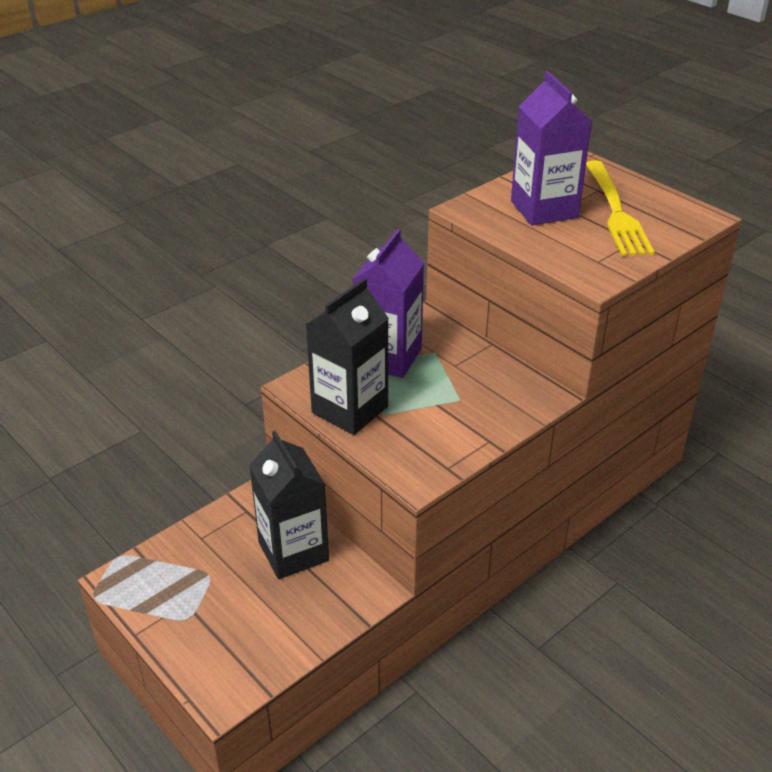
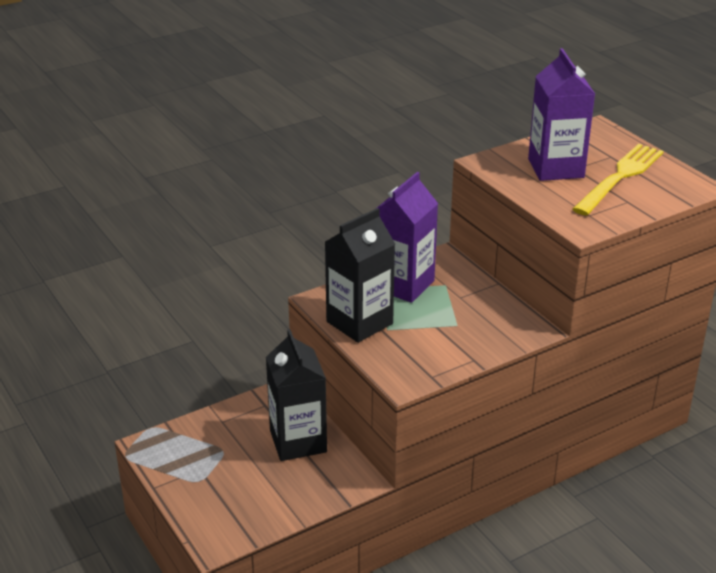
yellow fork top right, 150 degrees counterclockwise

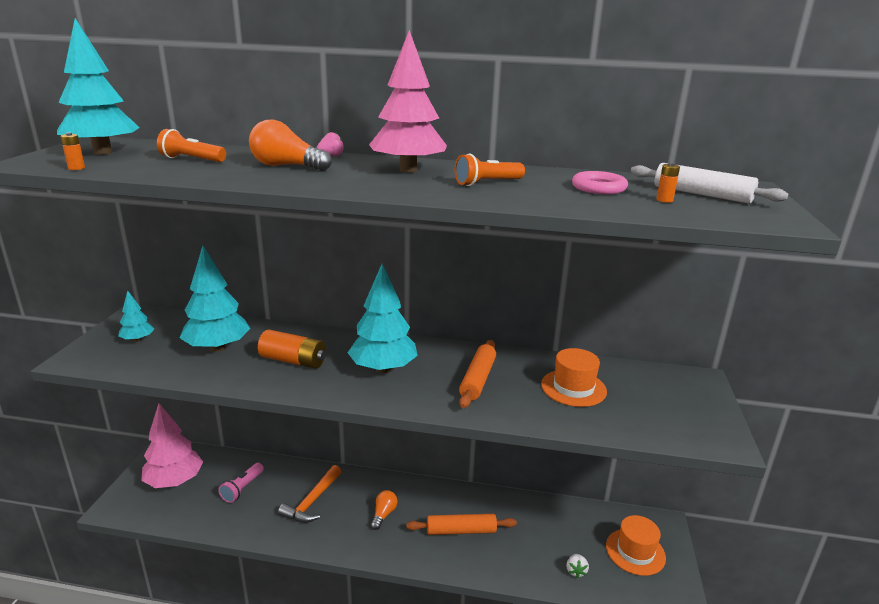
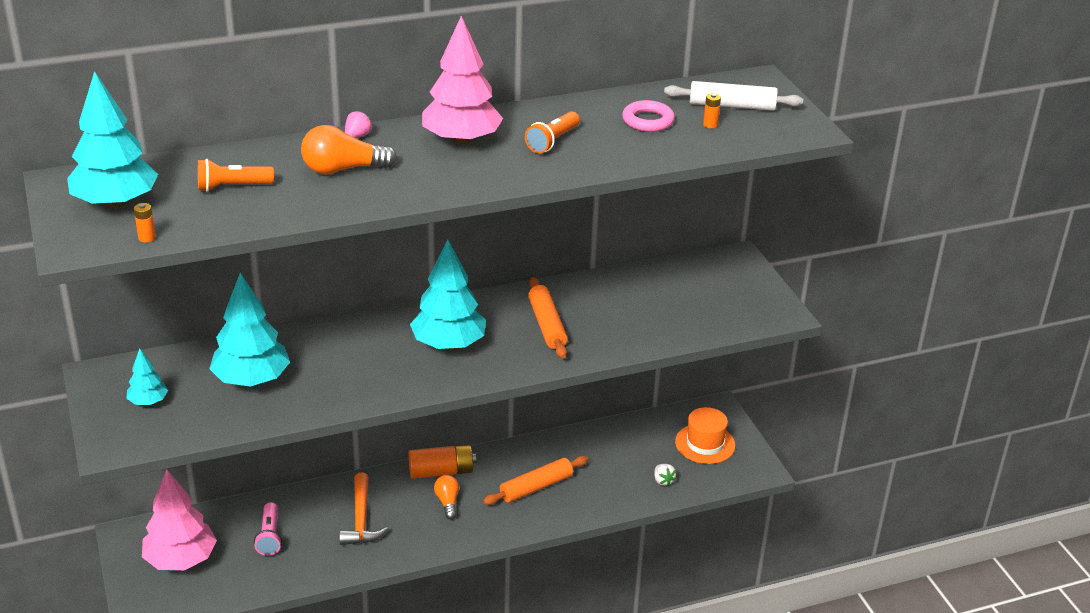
orange battery (2nd from left) middle left -> orange battery (2nd from left) bottom centre, moved
orange hat (1st from left) centre -> none

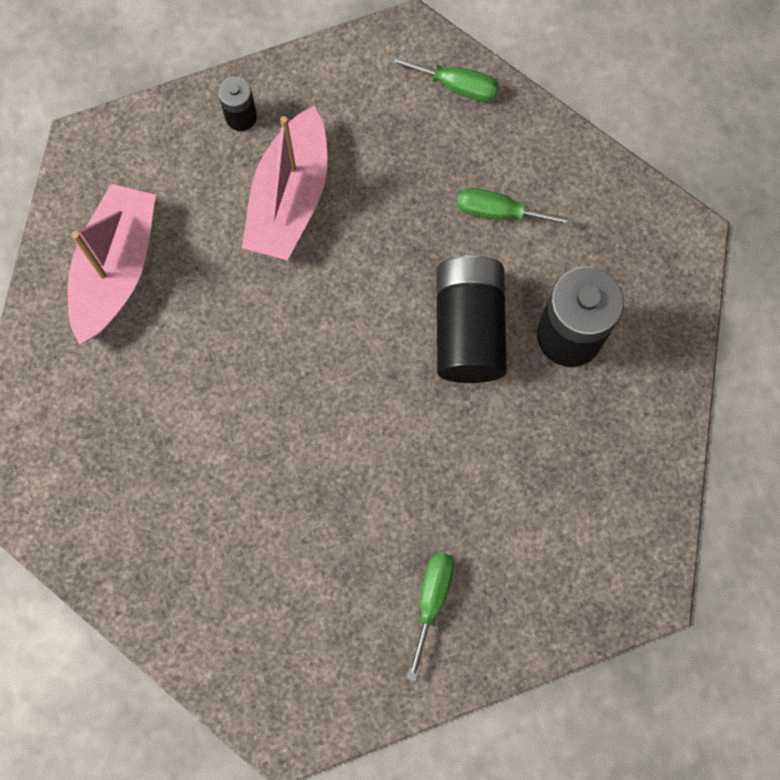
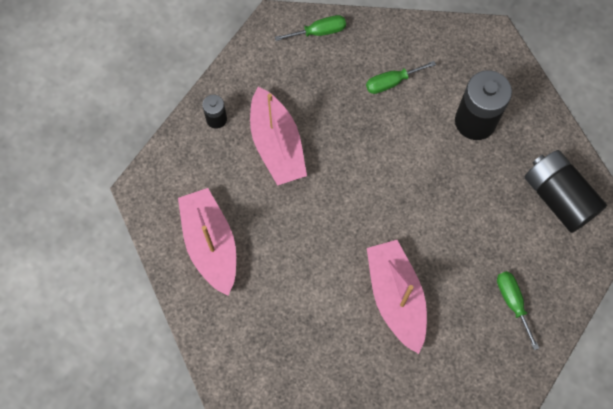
none -> pink boat (3rd from left) bottom centre
black battery (2nd from left in the first image) centre -> black battery (3rd from left) middle right, moved

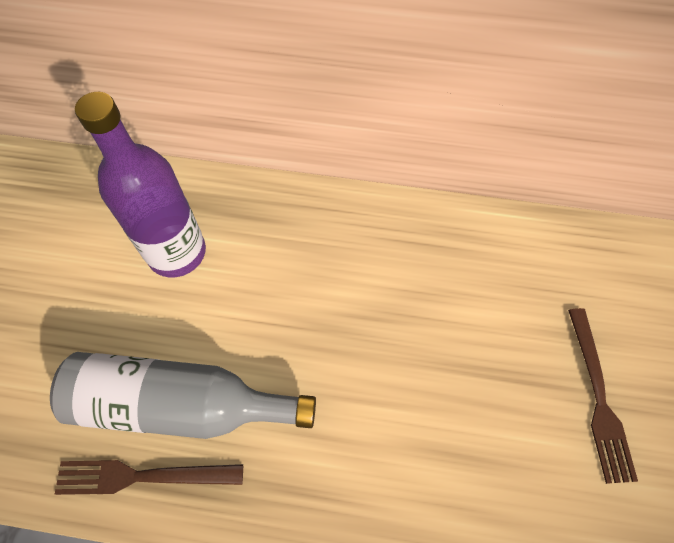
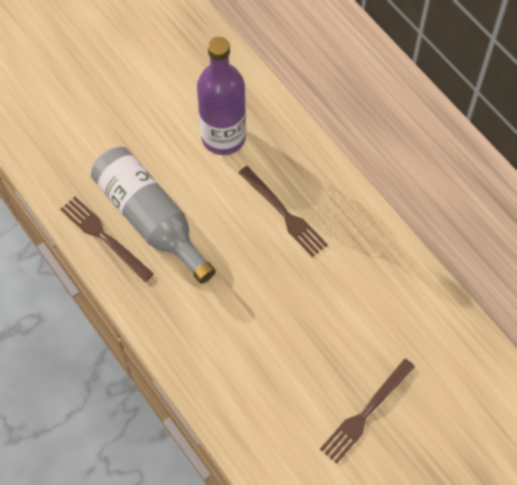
none -> brown fork (2nd from left) centre

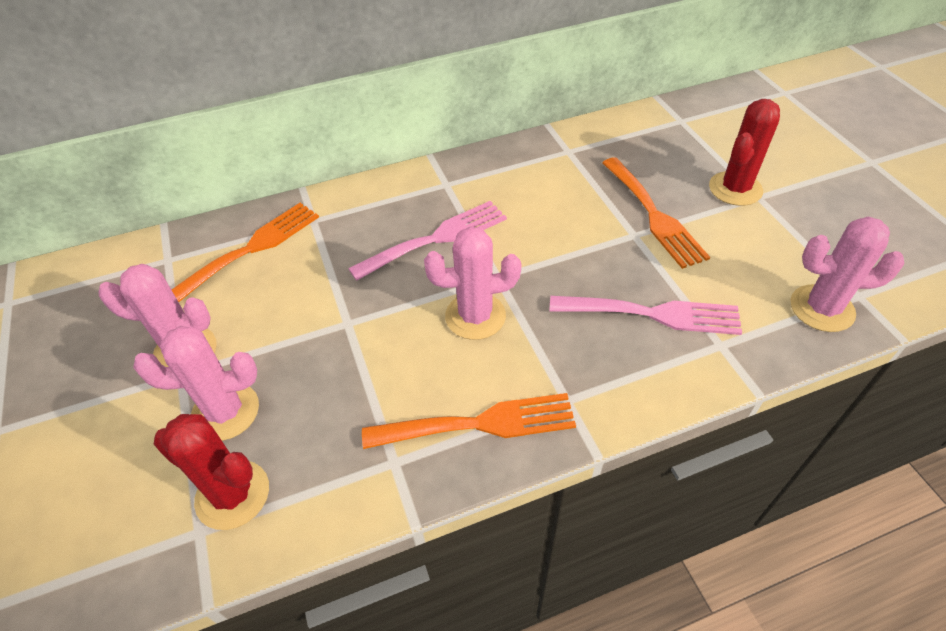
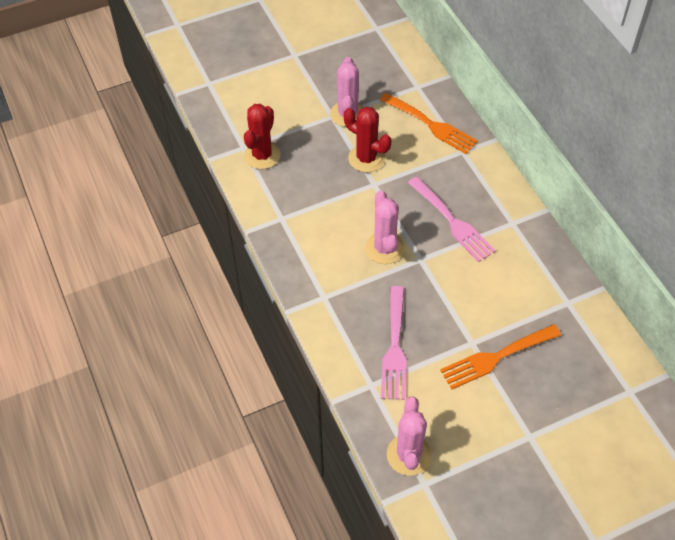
red cactus (2nd from left) top right -> red cactus (2nd from left) top centre, moved
pink cactus (2nd from left) middle left -> none
orange fork (2nd from left) bottom centre -> none

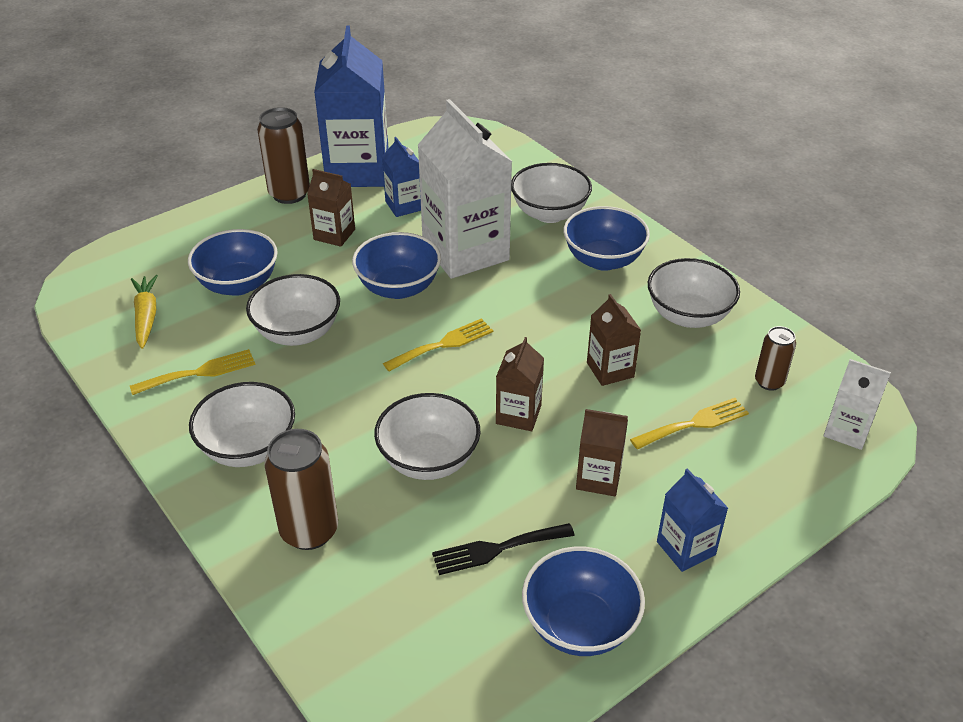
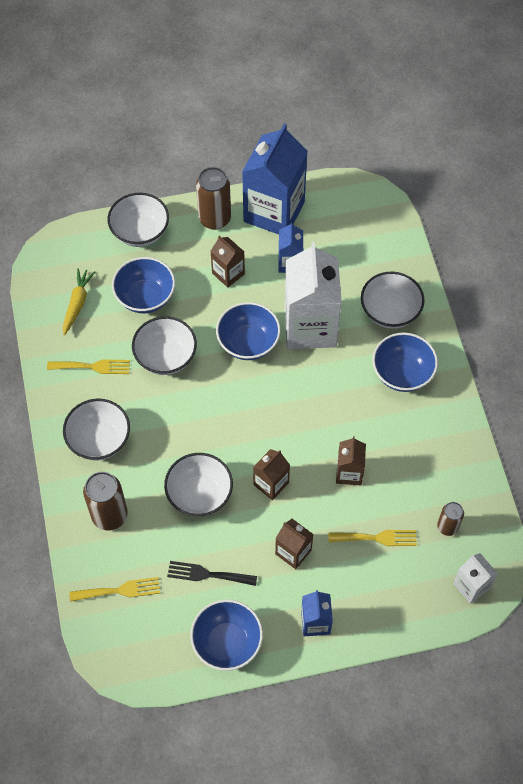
yellow fork (2nd from left) centre -> yellow fork (2nd from left) bottom left, moved
white bowl (5th from left in the first image) middle right -> white bowl (2nd from left) top left, moved

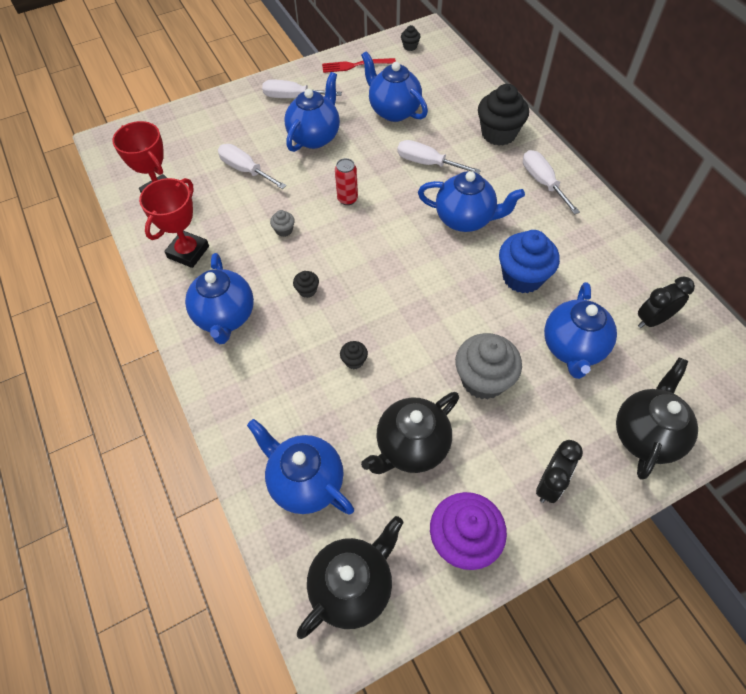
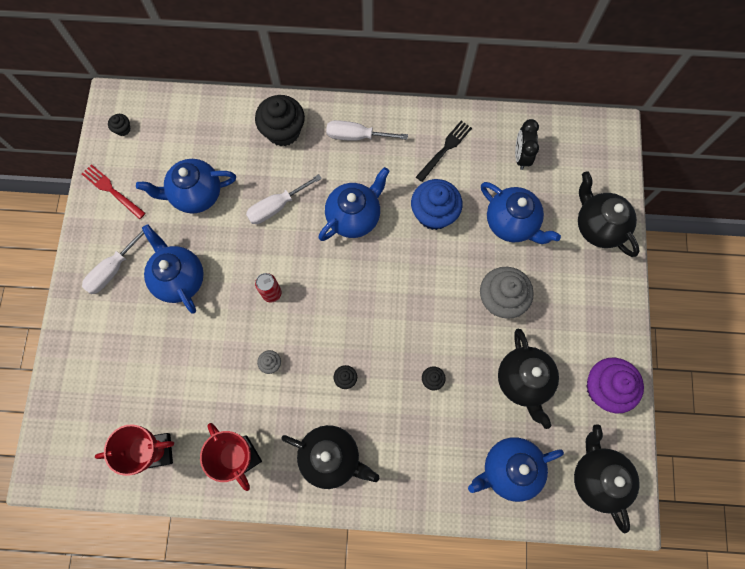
red fork top centre -> red fork middle left, 105 degrees clockwise
blue teapot (1st from left) middle left -> black teapot (1st from left) bottom centre
none -> black fork top centre
white screwdriver (1st from left) top centre -> none
black clock (1st from left) bottom right -> none

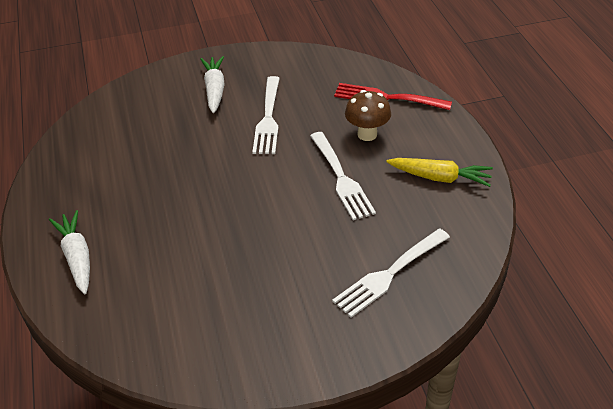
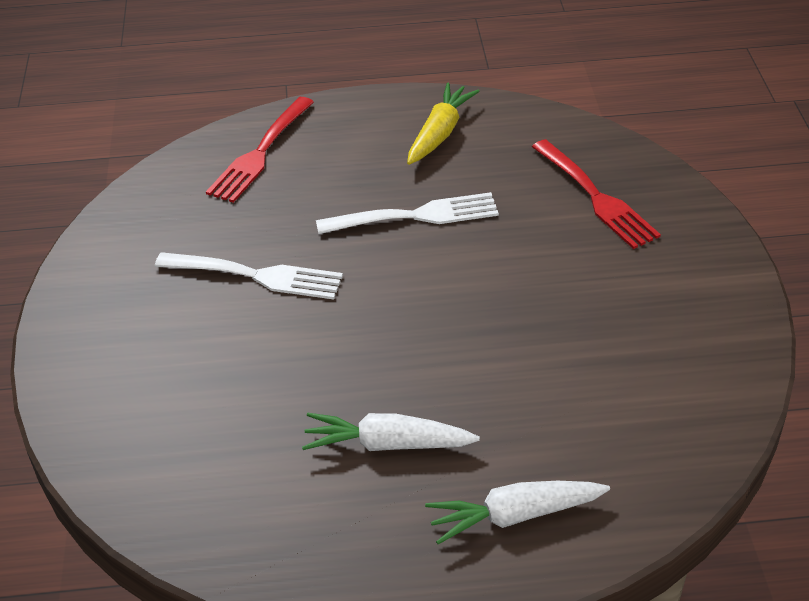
white carrot (2nd from left in the first image) top centre -> white carrot (1st from left) bottom centre, moved
white fork (3rd from left) centre -> red fork (2nd from left) top right
brown mushroom top centre -> none

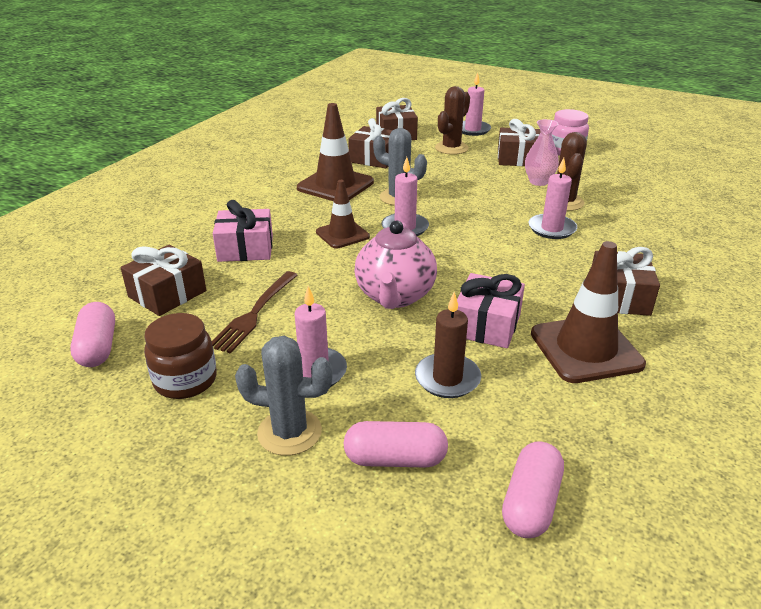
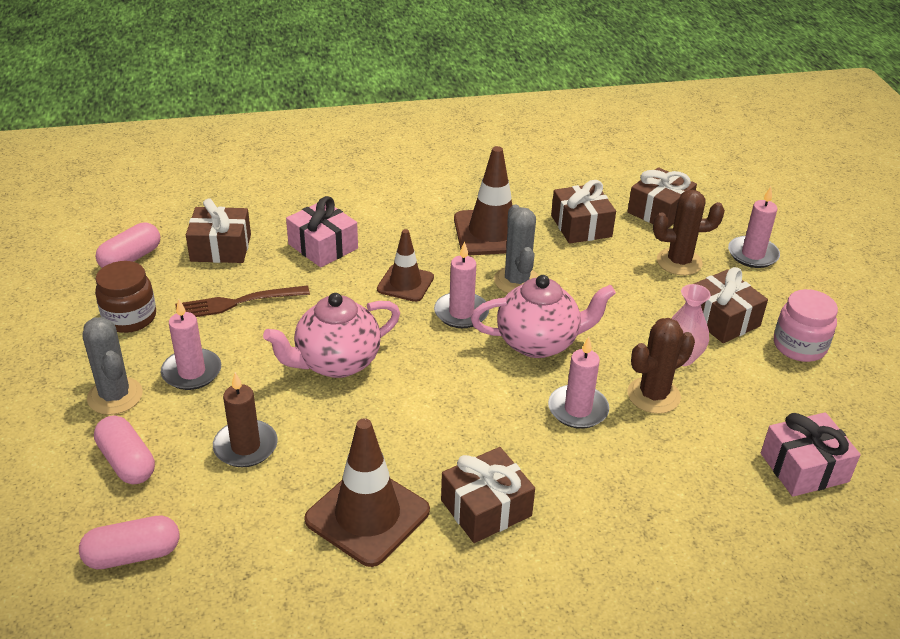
none -> pink teapot (2nd from left) centre
pink gift (2nd from left) centre -> pink gift (2nd from left) bottom right, moved

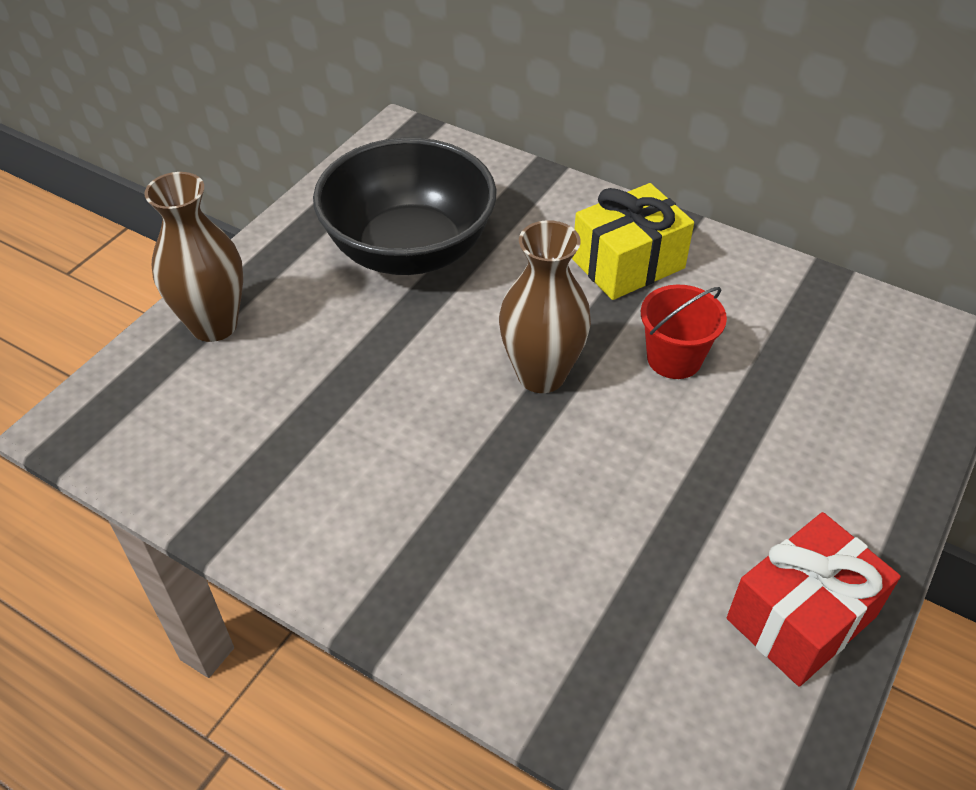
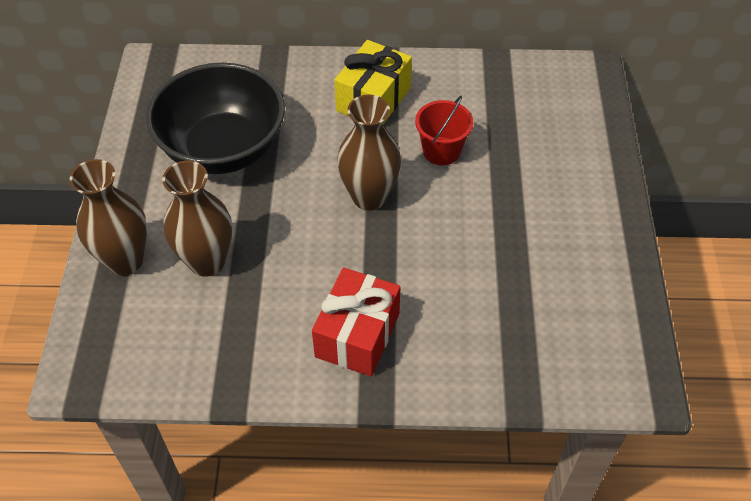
none -> brown vase (2nd from left) middle left
red gift bottom right -> red gift centre, moved

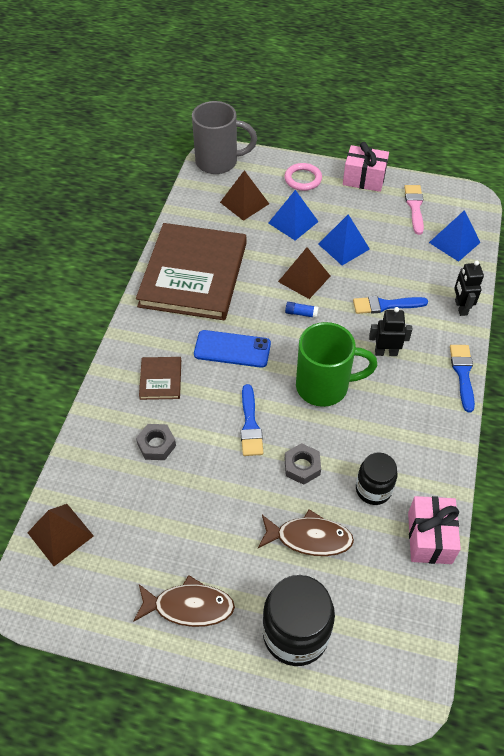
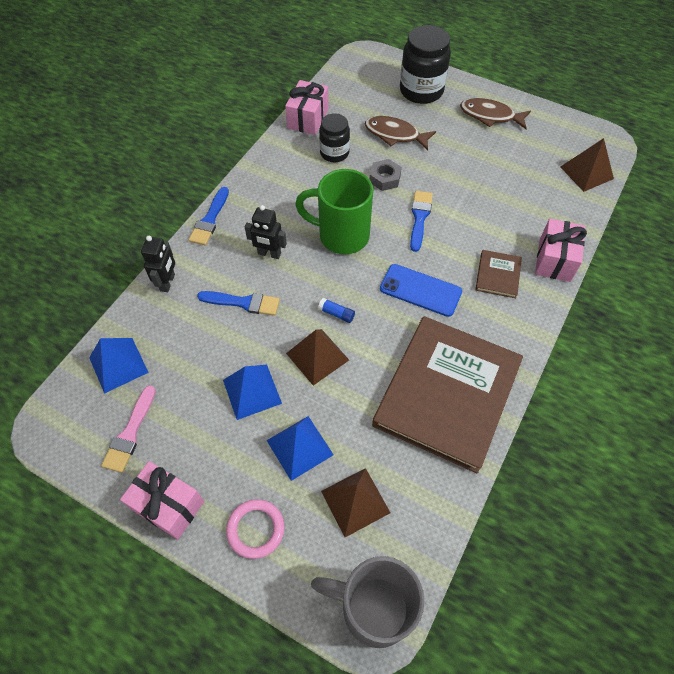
none -> pink gift (3rd from left) middle right
grey nut (1st from left) middle left -> none

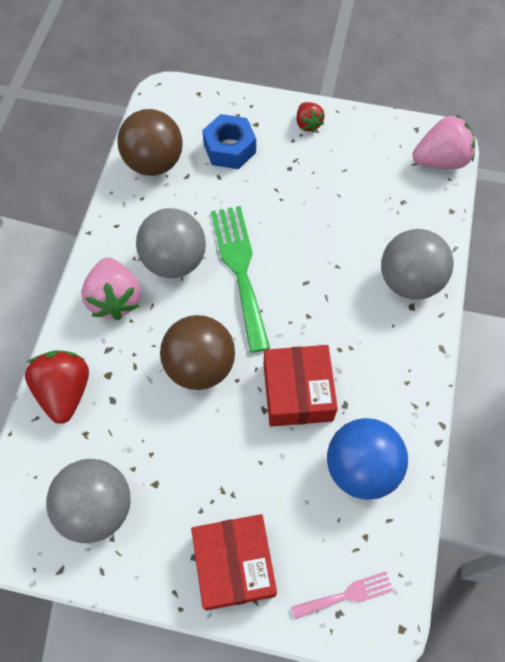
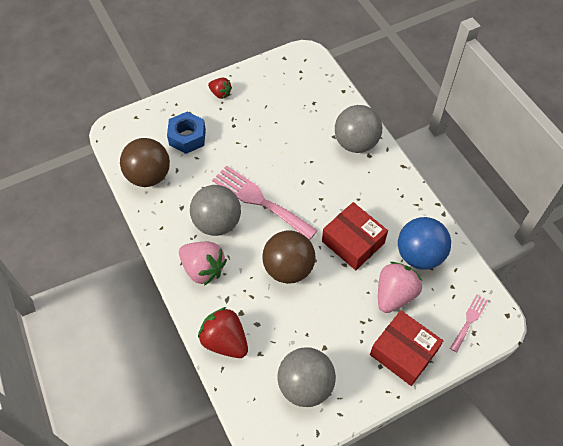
green fork centre -> pink fork (1st from left) centre
pink strawberry (2nd from left) top right -> pink strawberry (2nd from left) middle right, moved

